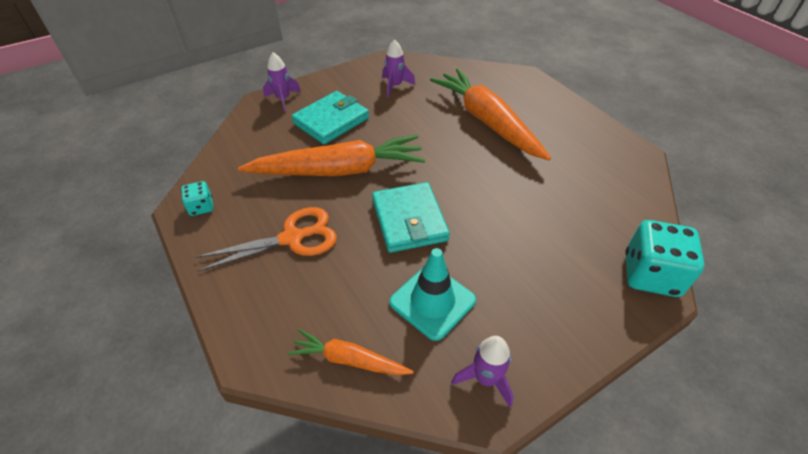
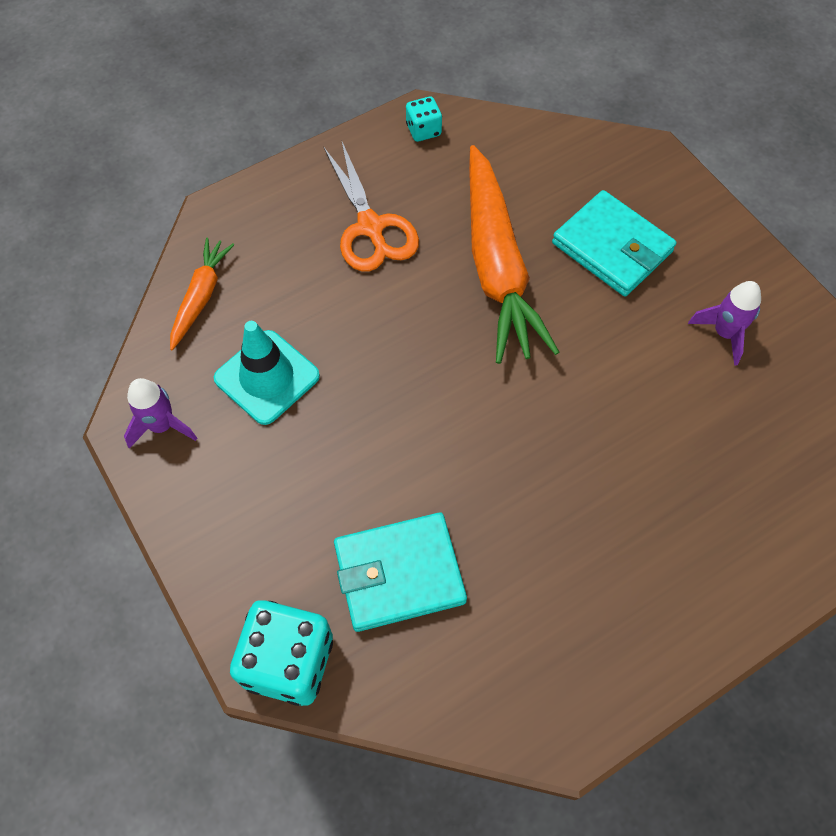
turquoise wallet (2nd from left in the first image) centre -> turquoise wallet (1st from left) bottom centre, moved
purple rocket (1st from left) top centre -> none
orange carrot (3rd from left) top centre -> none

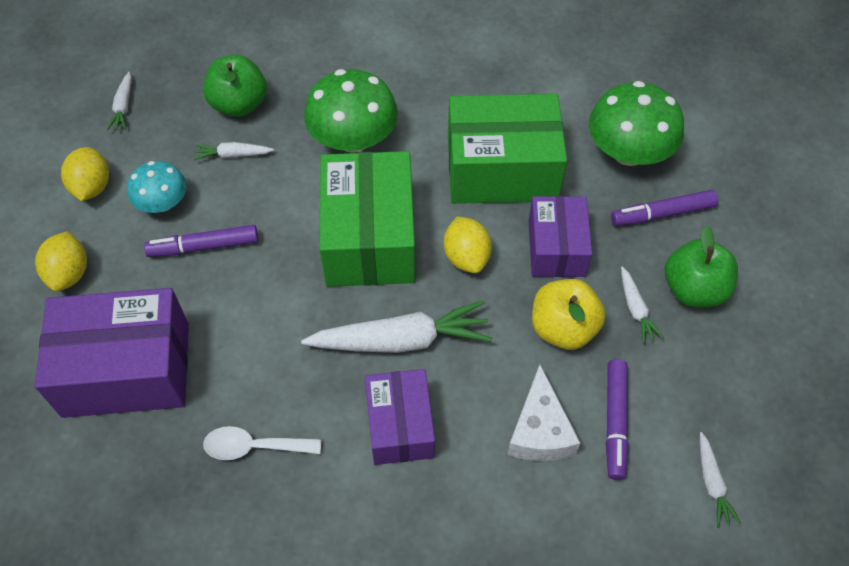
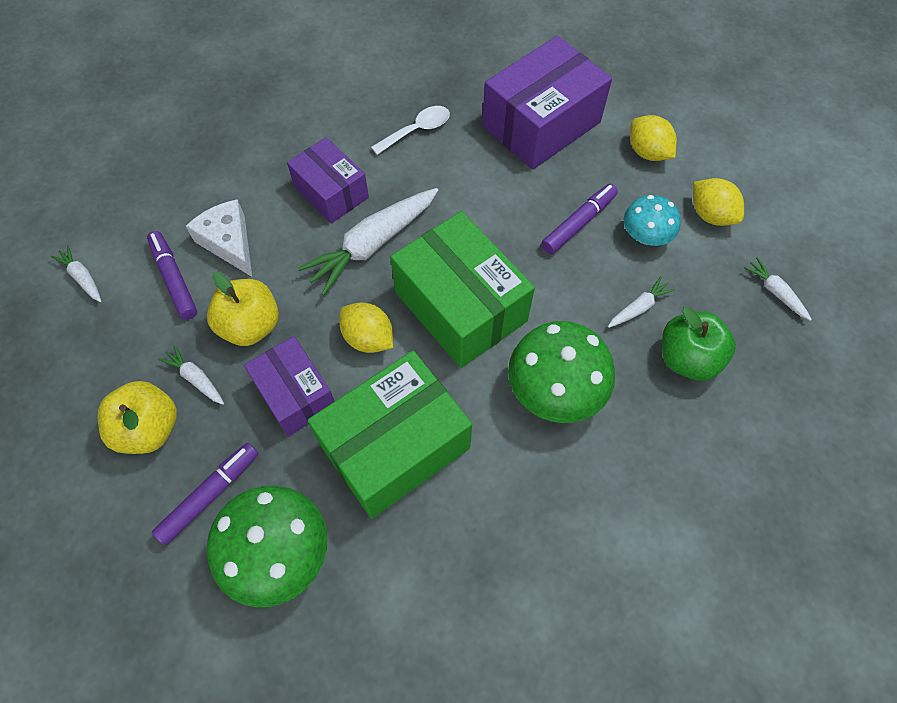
green apple (2nd from left) middle right -> yellow apple (1st from left) middle left

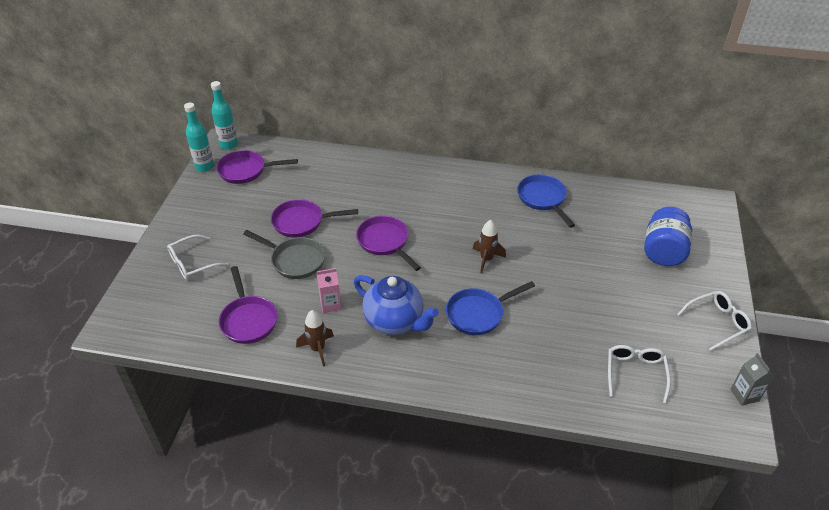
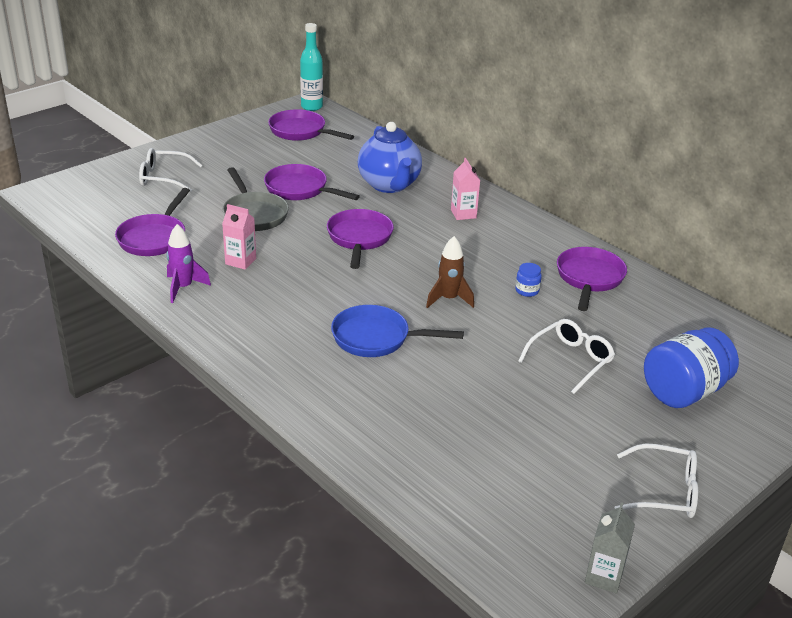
brown rocket (1st from left) centre -> purple rocket middle left
blue teapot centre -> blue teapot top centre, moved
none -> pink carton (2nd from left) top centre
none -> blue jar (1st from left) middle right
white glasses (2nd from left) bottom right -> white glasses (2nd from left) middle right, moved
blue pan (2nd from left) centre -> purple pan (5th from left) middle right
turquoise bottle (1st from left) top left -> none

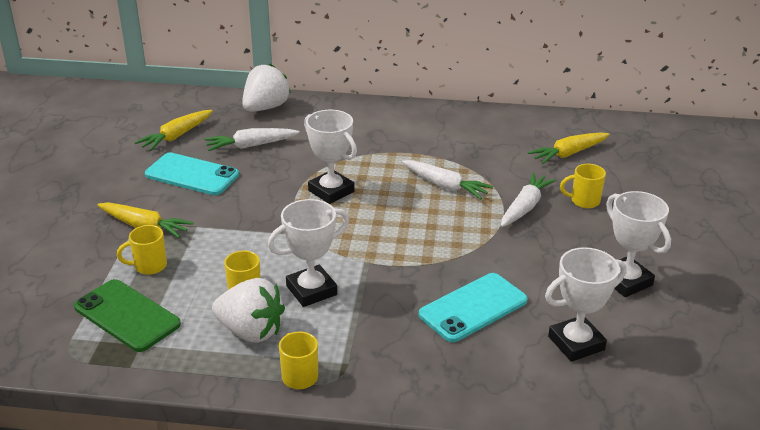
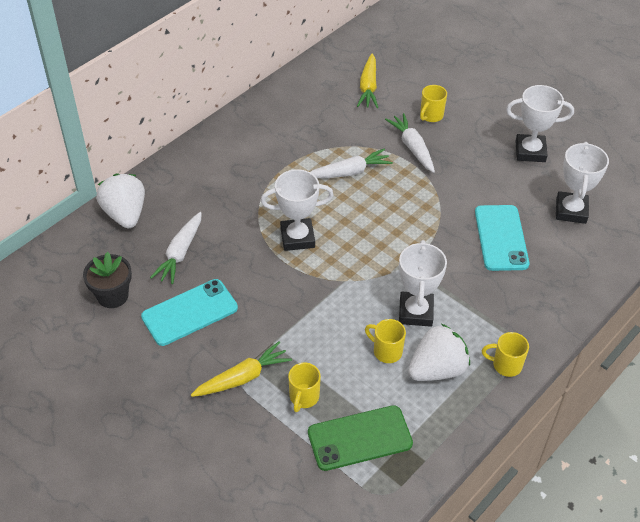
yellow carrot (2nd from left) top left -> black flower pot middle left

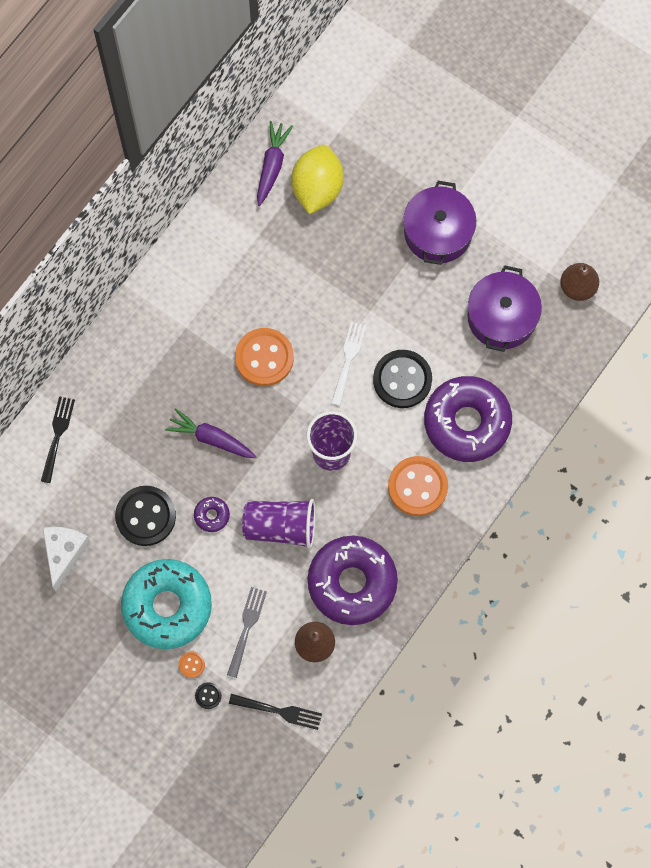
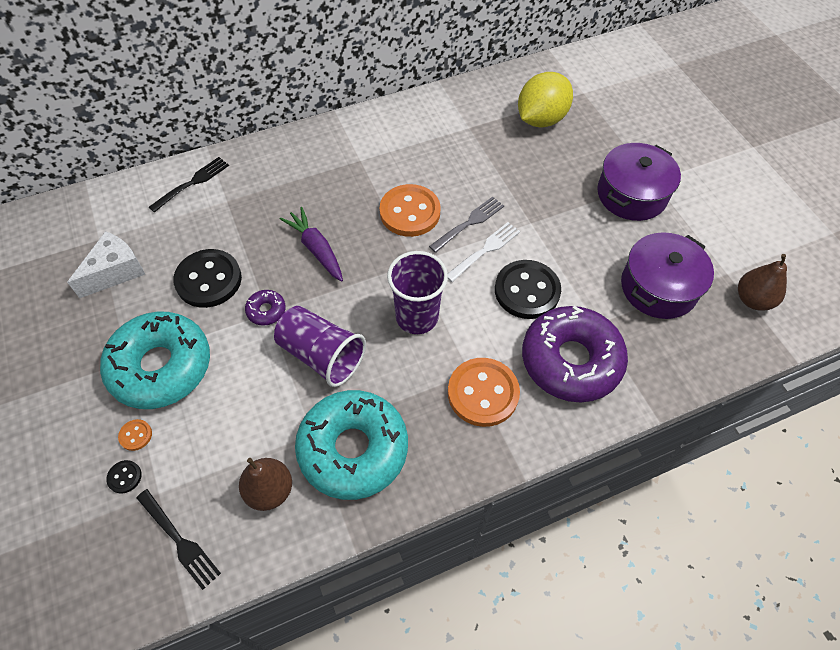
purple donut (2nd from left) bottom centre -> turquoise donut (2nd from left) bottom centre
grey fork bottom centre -> grey fork centre, moved
purple carrot (2nd from left) top centre -> none

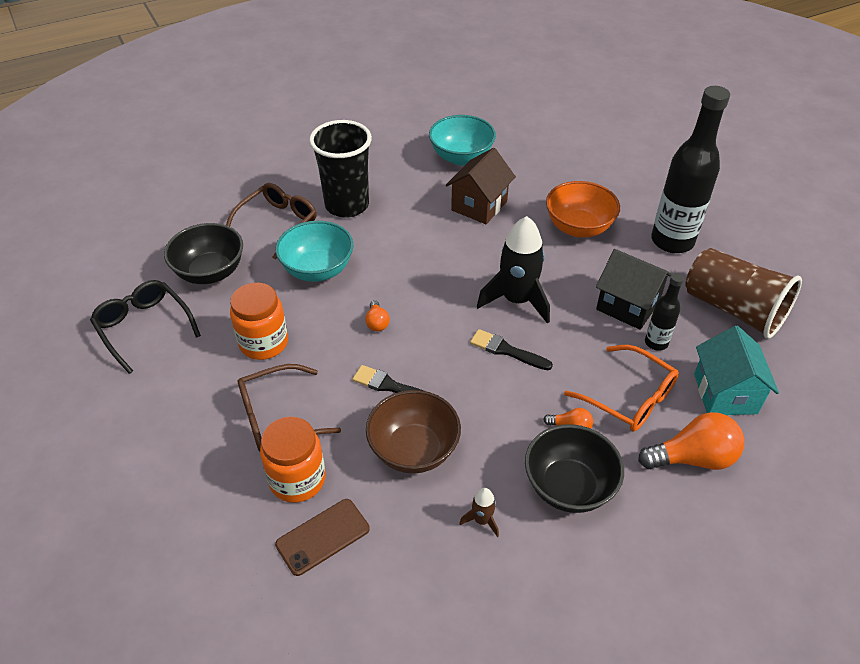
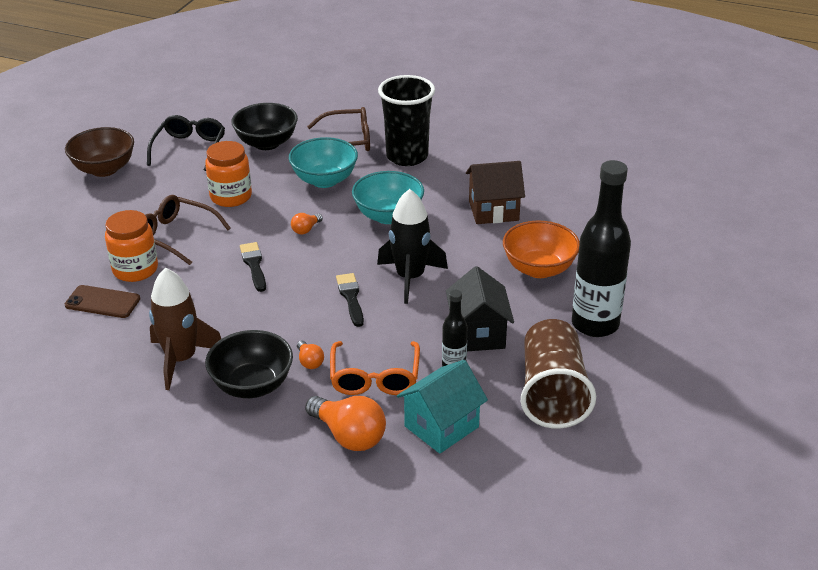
brown bowl centre -> brown bowl top left, moved
brown rocket bottom centre -> brown rocket middle left, x2.25
turquoise bowl (2nd from left) top centre -> turquoise bowl (2nd from left) centre, moved

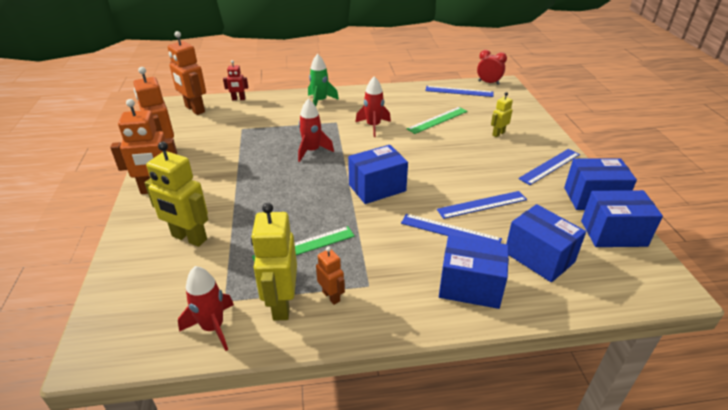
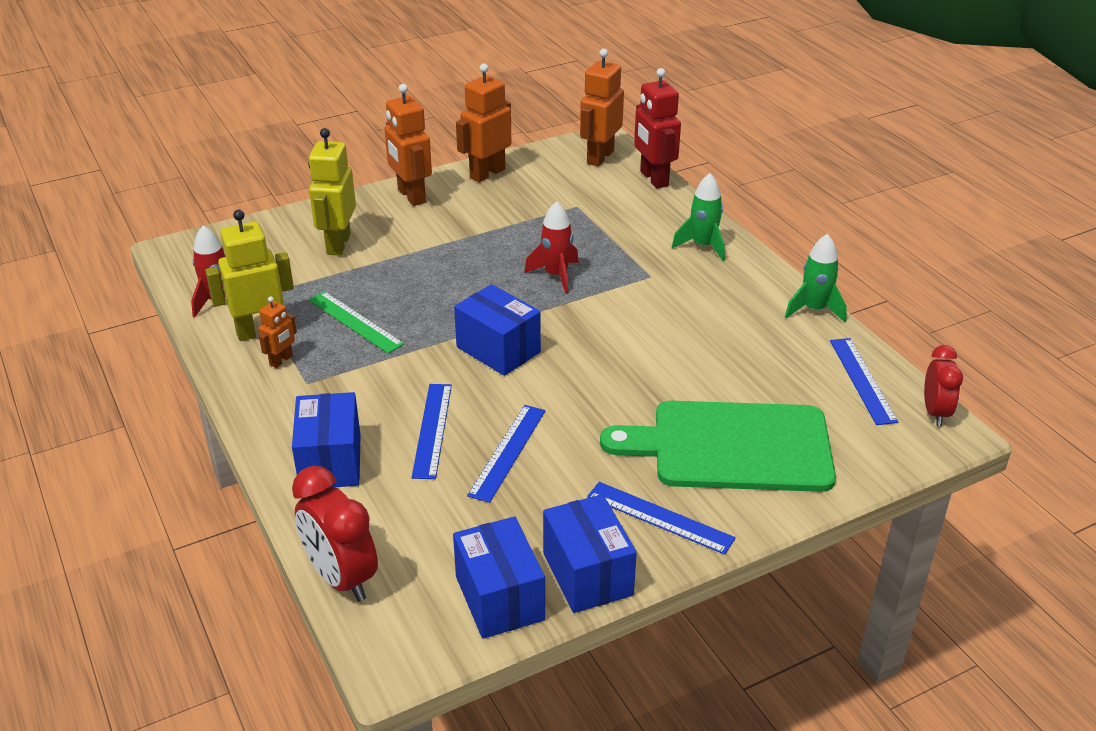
none -> red clock (1st from left) bottom left
blue ruler (3rd from left in the first image) centre -> blue ruler (2nd from left) centre, 60 degrees clockwise
yellow robot (3rd from left) top right -> green cutting board centre
red robot top left -> red robot top centre, x1.87
none -> green rocket (2nd from left) middle right
red rocket (3rd from left) top centre -> none
green ruler (2nd from left) top centre -> none
blue box (3rd from left) middle right -> none

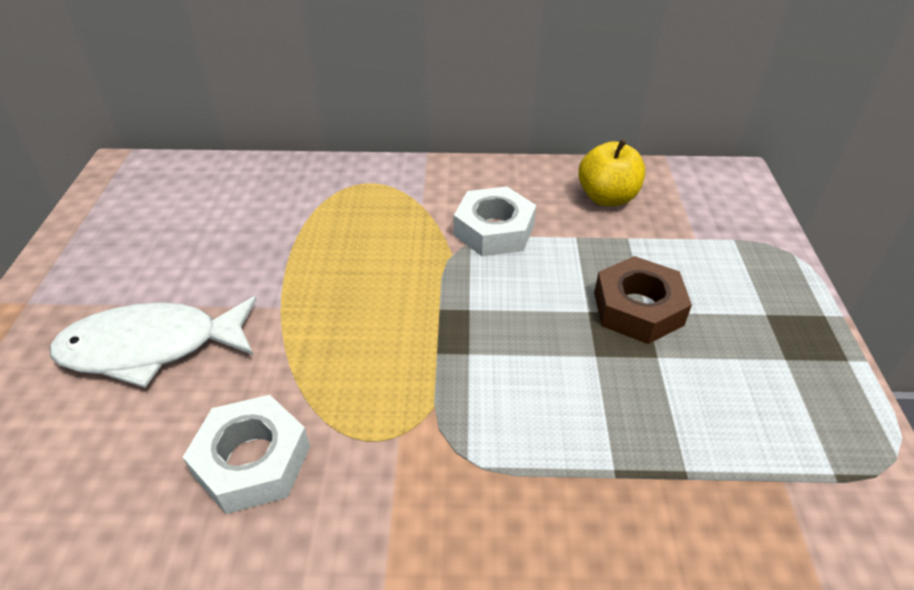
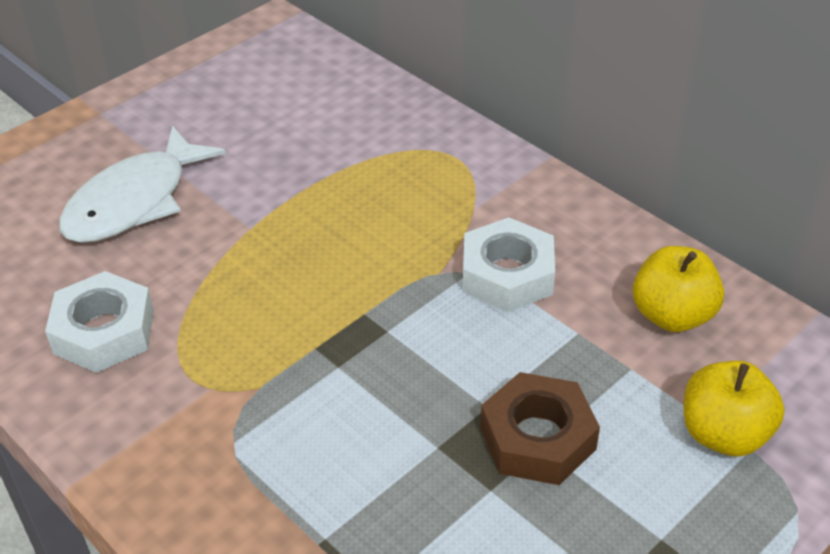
white fish middle left -> white fish top left, 90 degrees counterclockwise
none -> yellow apple (2nd from left) bottom right

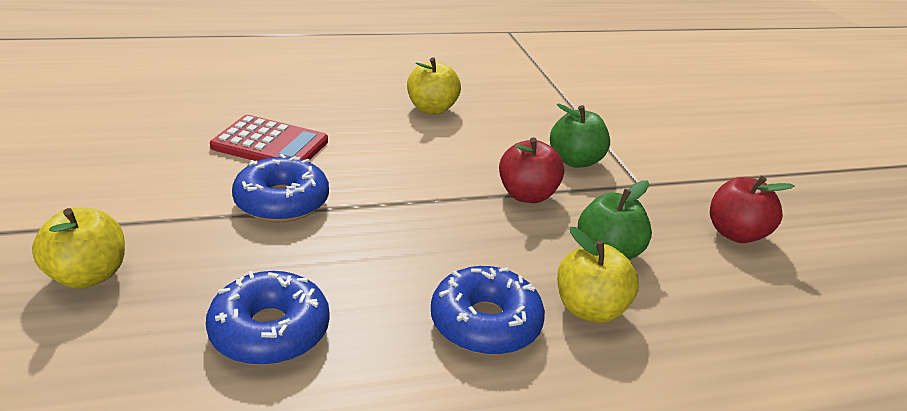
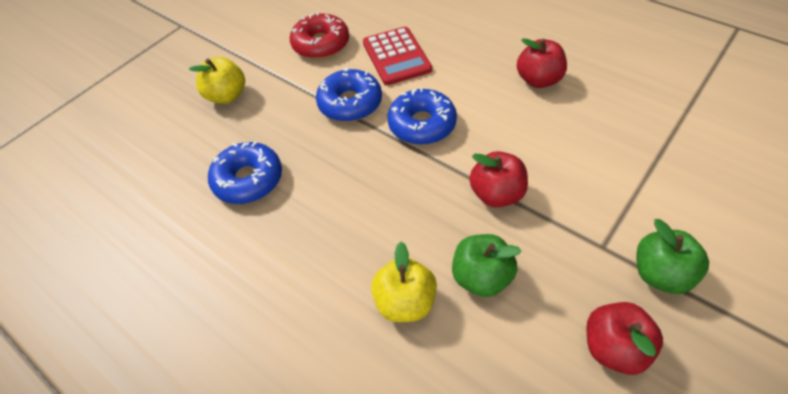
none -> red donut top centre
blue donut (3rd from left) bottom centre -> blue donut (3rd from left) top centre, moved
yellow apple (2nd from left) top centre -> red apple (2nd from left) top right
green apple (1st from left in the first image) top centre -> green apple (2nd from left) middle right, moved

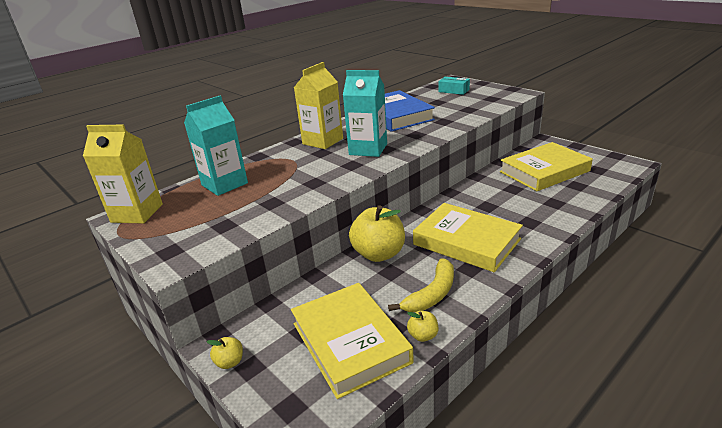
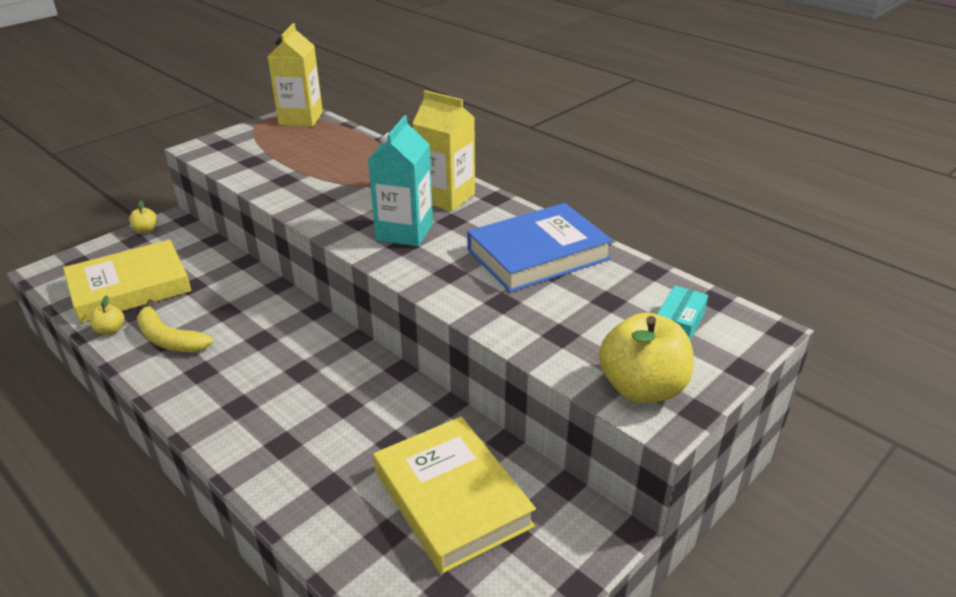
yellow apple (2nd from left in the first image) centre -> yellow apple (3rd from left) middle right, moved
turquoise carton (1st from left) middle left -> none
yellow book (2nd from left) centre -> none

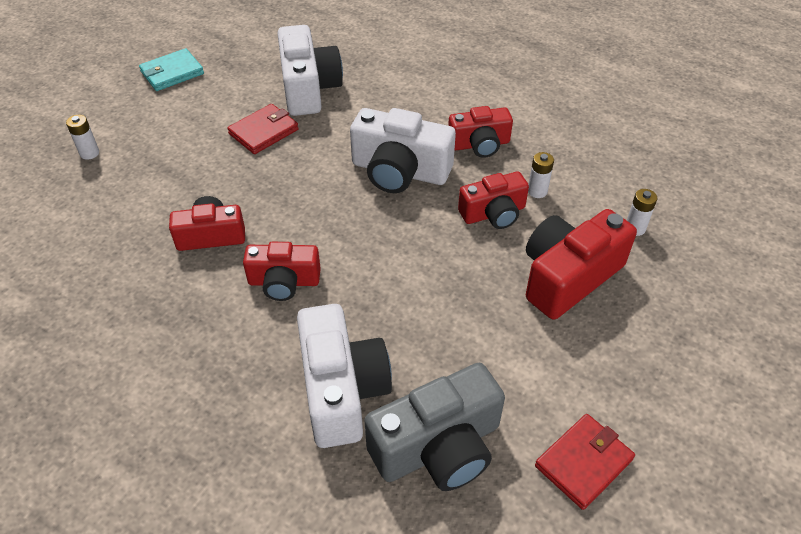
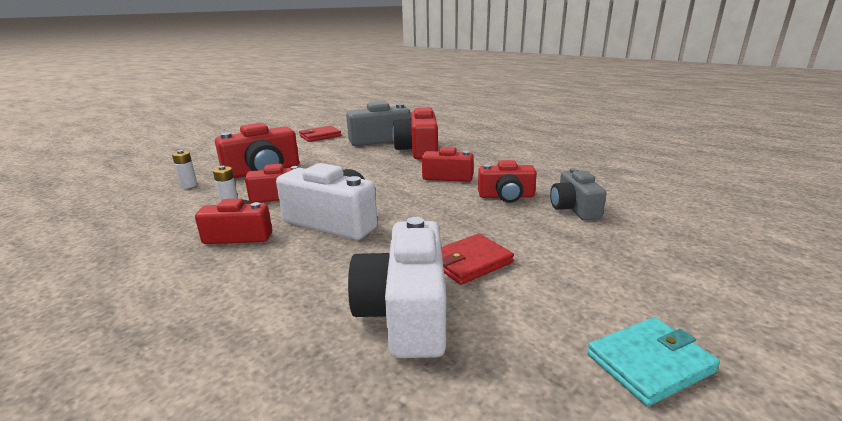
white camera (2nd from left) bottom centre -> red camera (4th from left) top centre
none -> grey camera (2nd from left) middle right
white battery (1st from left) top left -> none

